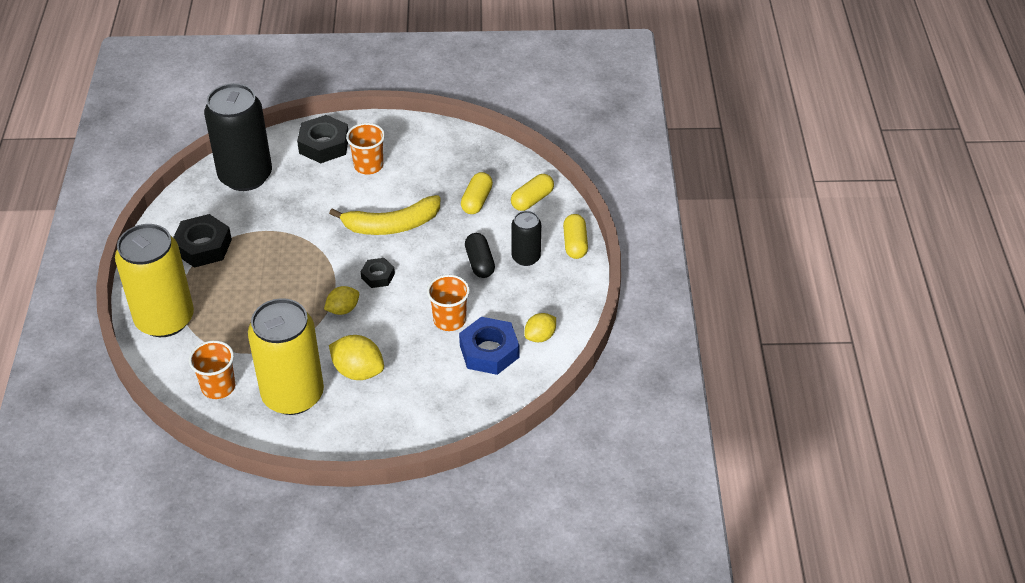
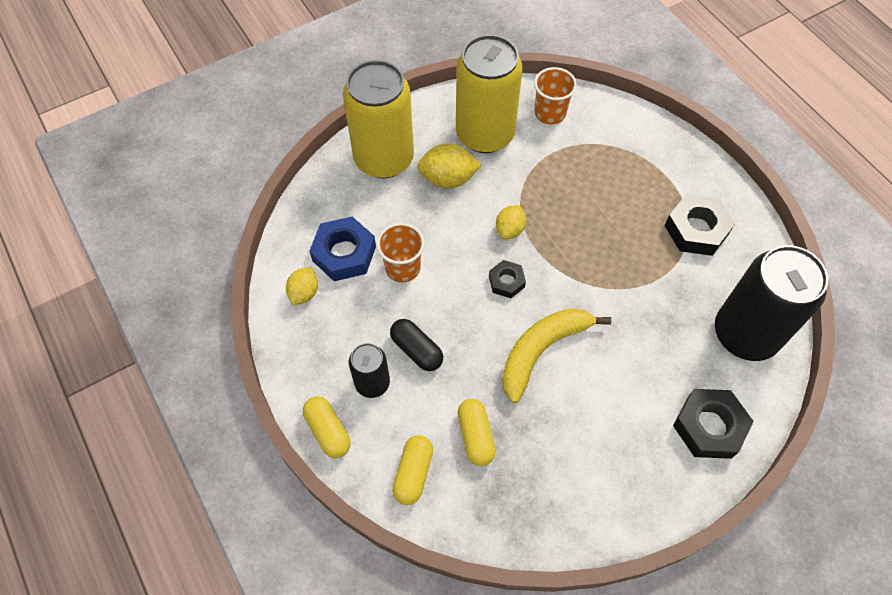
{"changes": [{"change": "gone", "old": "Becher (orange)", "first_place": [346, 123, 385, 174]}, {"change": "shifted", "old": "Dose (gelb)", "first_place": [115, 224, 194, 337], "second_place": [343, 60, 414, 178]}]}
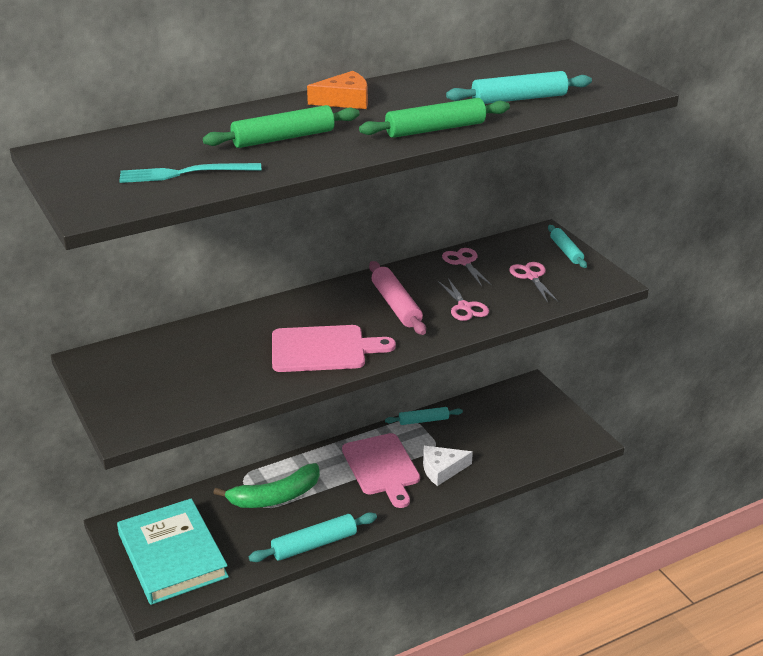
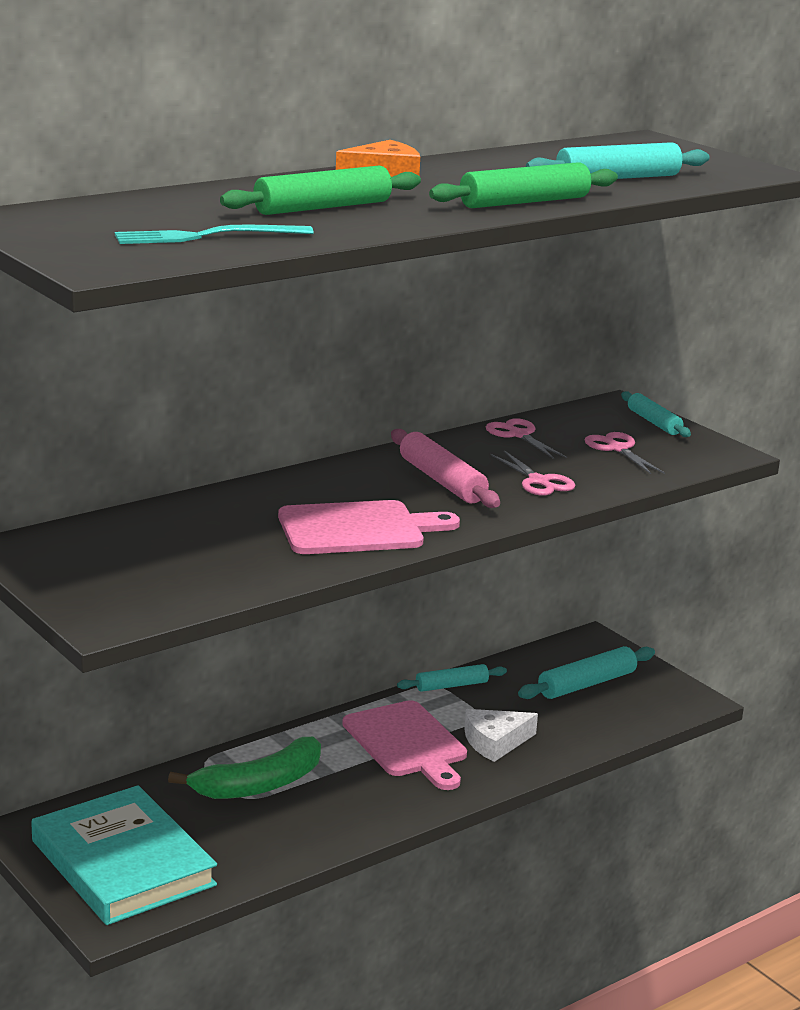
{"changes": [{"change": "shifted", "old": "Nudelholz (türkis)", "first_place": [249, 512, 377, 562], "second_place": [518, 646, 655, 699]}]}
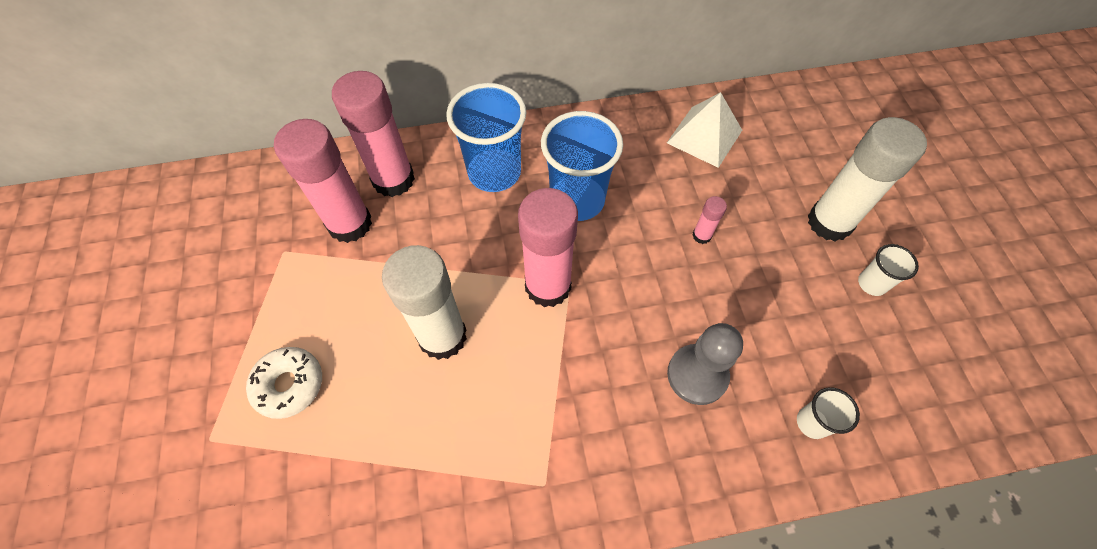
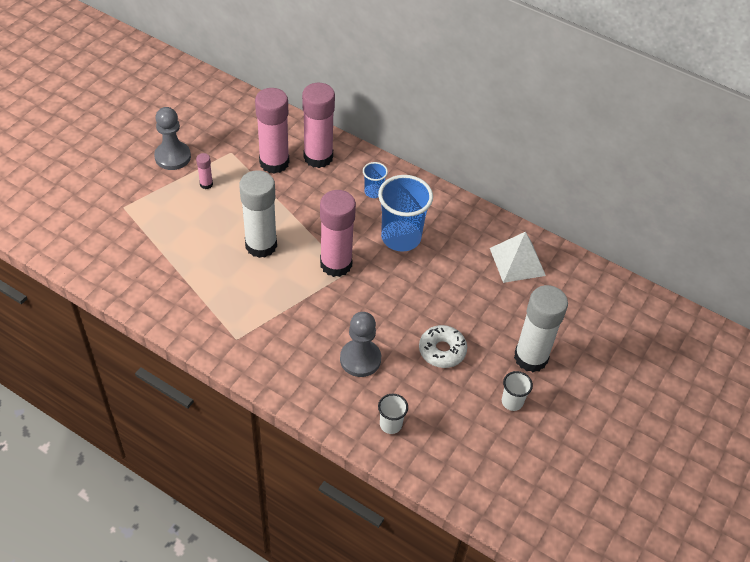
{"changes": [{"change": "new", "new": "Bauer (grau)", "second_place": [154, 107, 191, 170]}, {"change": "shifted", "old": "Donut (weiß)", "first_place": [246, 347, 322, 419], "second_place": [419, 325, 467, 368]}, {"change": "shifted", "old": "Klebestift (rosa)", "first_place": [692, 196, 727, 244], "second_place": [196, 153, 213, 189]}, {"change": "scaled", "old": "Becher (blau)", "first_place": [446, 83, 527, 192], "second_place": [363, 162, 388, 198], "factor": 0.49}]}
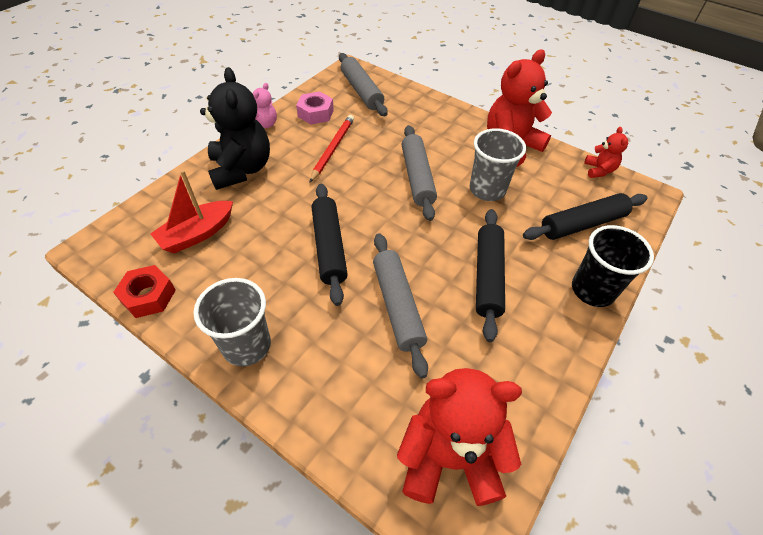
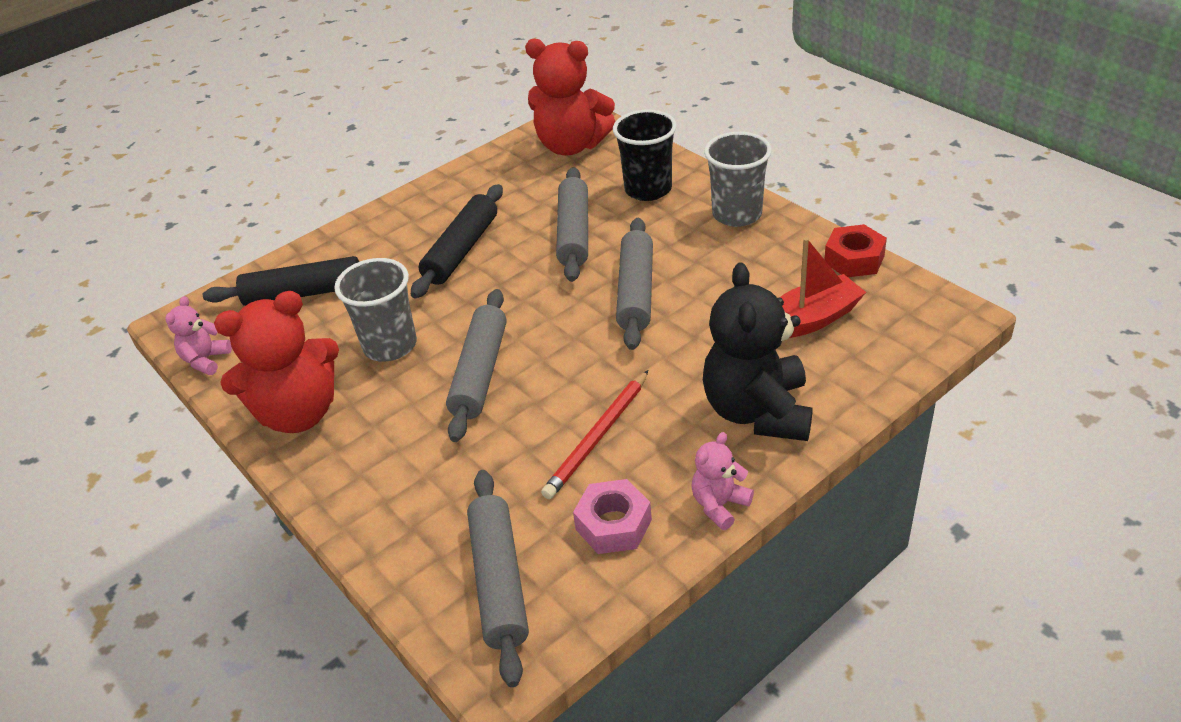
{"changes": [{"change": "shifted", "old": "Becher (schwarz)", "first_place": [572, 225, 654, 307], "second_place": [613, 110, 677, 201]}, {"change": "repainted", "old": "Nudelholz (schwarz)", "new": "Nudelholz (grau)", "first_place": [312, 184, 348, 306], "second_place": [616, 218, 653, 350]}, {"change": "repainted", "old": "Teddybär (rot)", "new": "Teddybär (rosa)", "first_place": [584, 127, 628, 178], "second_place": [165, 296, 232, 375]}]}
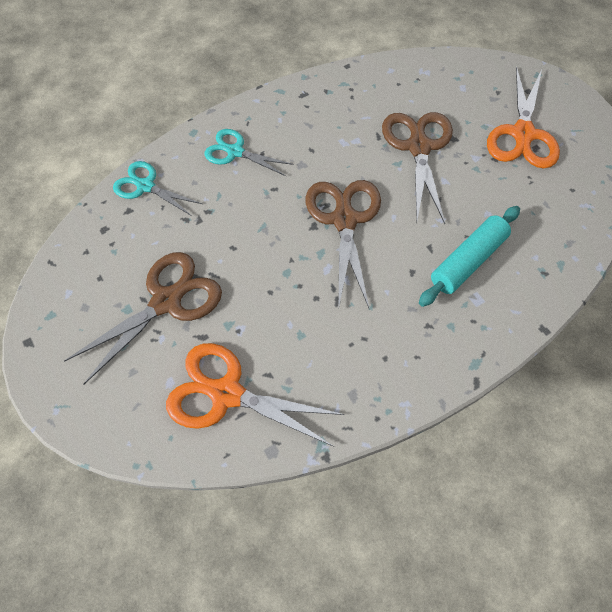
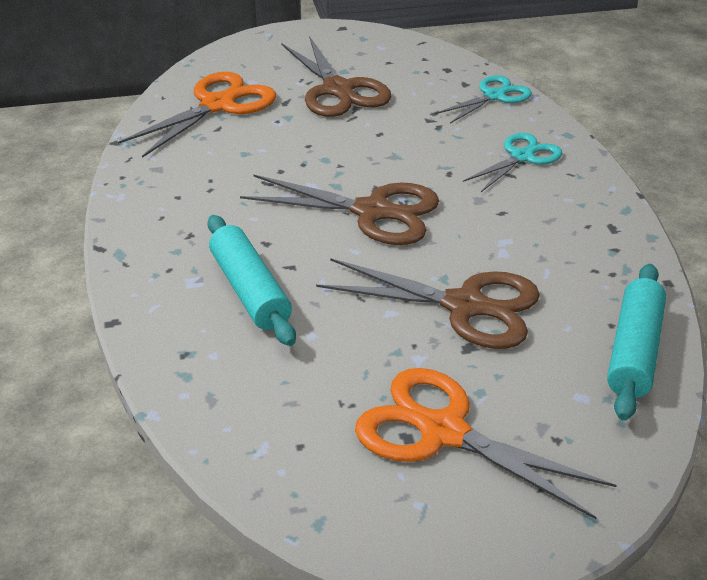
{"changes": [{"change": "new", "new": "Nudelholz (türkis)", "second_place": [607, 264, 666, 421]}]}
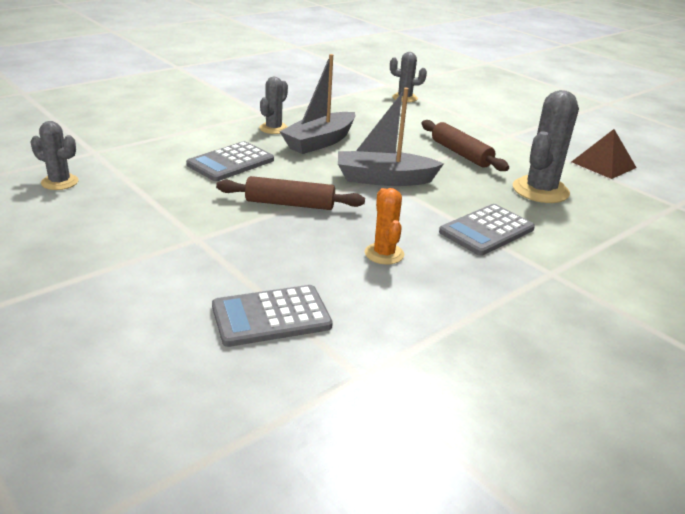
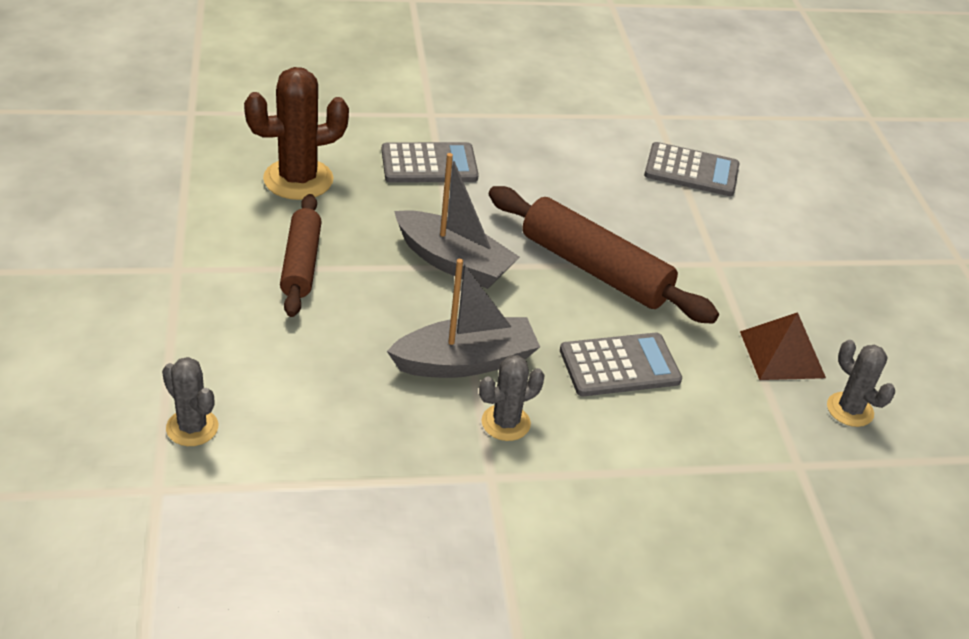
{"changes": [{"change": "gone", "old": "Kaktus (orange)", "first_place": [365, 188, 404, 264]}, {"change": "shifted", "old": "Pyramide (braun)", "first_place": [572, 129, 637, 179], "second_place": [740, 312, 826, 380]}, {"change": "repainted", "old": "Kaktus (grau)", "new": "Kaktus (braun)", "first_place": [513, 90, 579, 203], "second_place": [244, 67, 349, 200]}, {"change": "scaled", "old": "Nudelholz (braun)", "first_place": [216, 176, 365, 210], "second_place": [489, 186, 719, 324], "factor": 1.54}]}
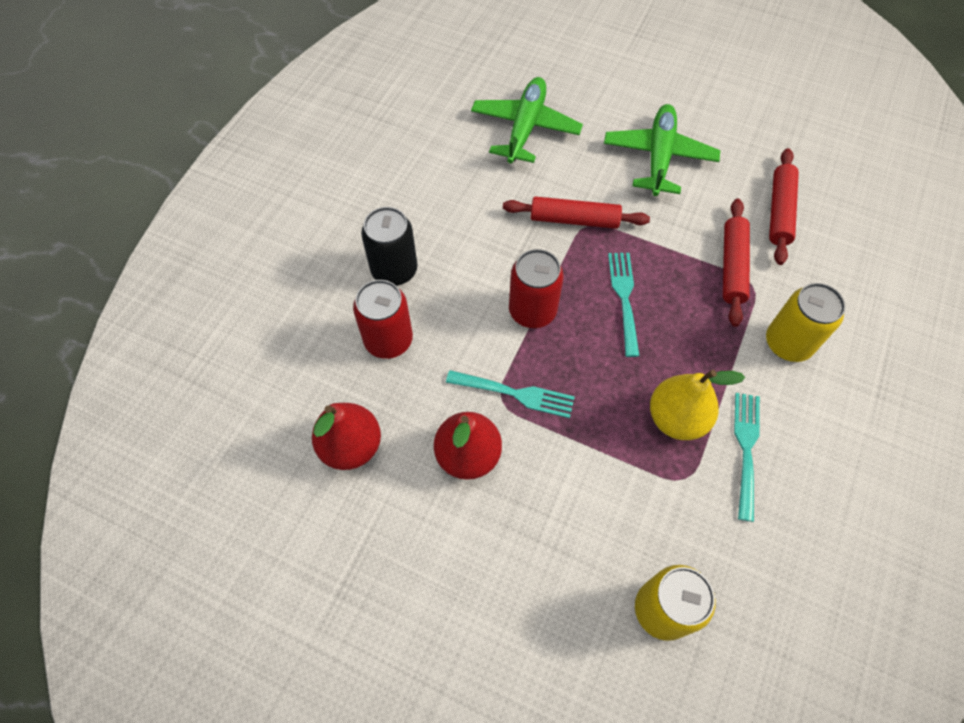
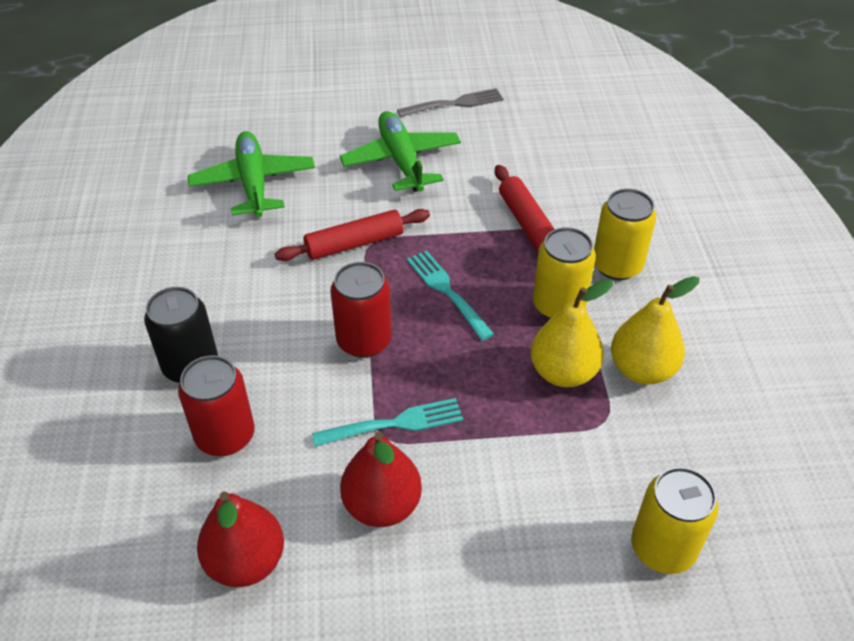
{"changes": [{"change": "gone", "old": "Nudelholz (rot)", "first_place": [769, 148, 799, 265]}, {"change": "new", "new": "Gabel (grau)", "second_place": [397, 88, 504, 117]}, {"change": "new", "new": "Dose (gelb)", "second_place": [533, 227, 596, 319]}, {"change": "swapped", "old": "Gabel (türkis)", "new": "Birne (gelb)", "first_place": [734, 393, 760, 522], "second_place": [611, 276, 700, 385]}]}
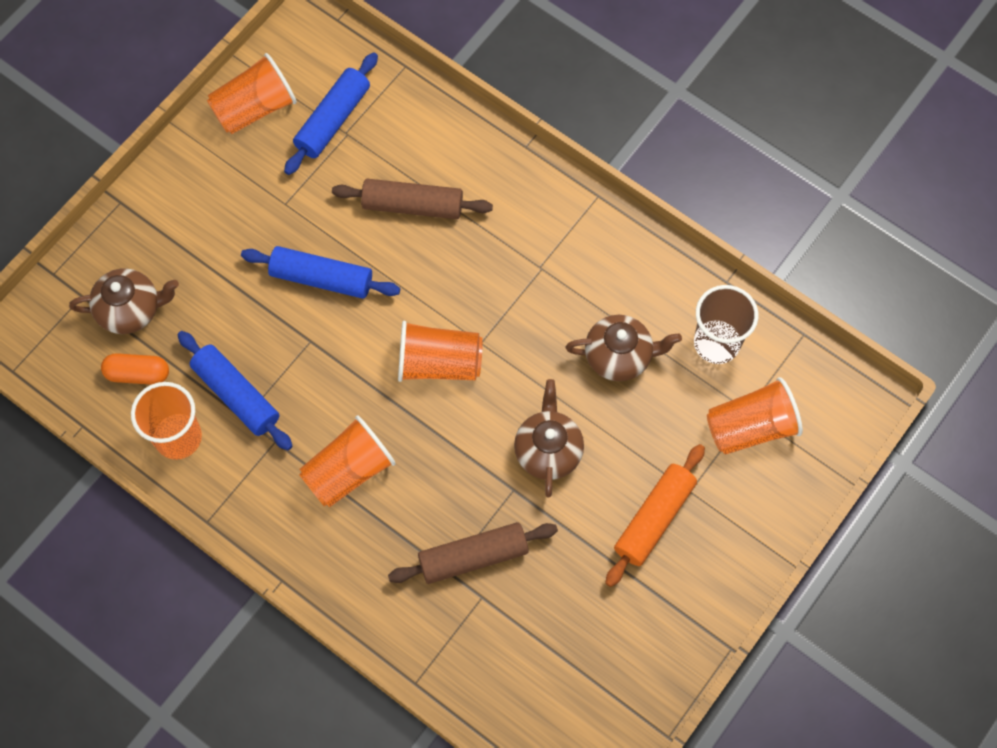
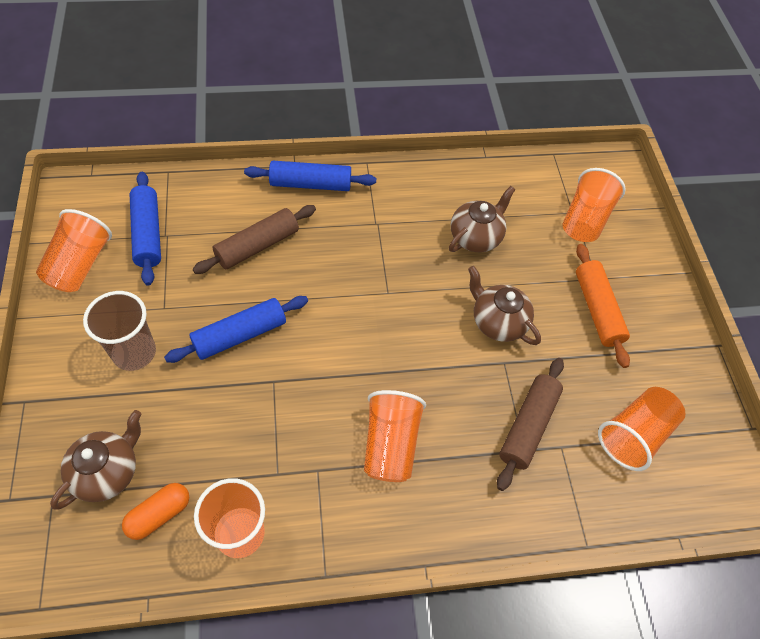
{"changes": [{"change": "shifted", "old": "Nudelholz (blau)", "first_place": [178, 331, 293, 450], "second_place": [244, 161, 376, 191]}, {"change": "shifted", "old": "Becher (orange)", "first_place": [398, 321, 483, 382], "second_place": [598, 387, 686, 471]}, {"change": "shifted", "old": "Becher (braun)", "first_place": [694, 285, 758, 364], "second_place": [83, 291, 156, 371]}]}
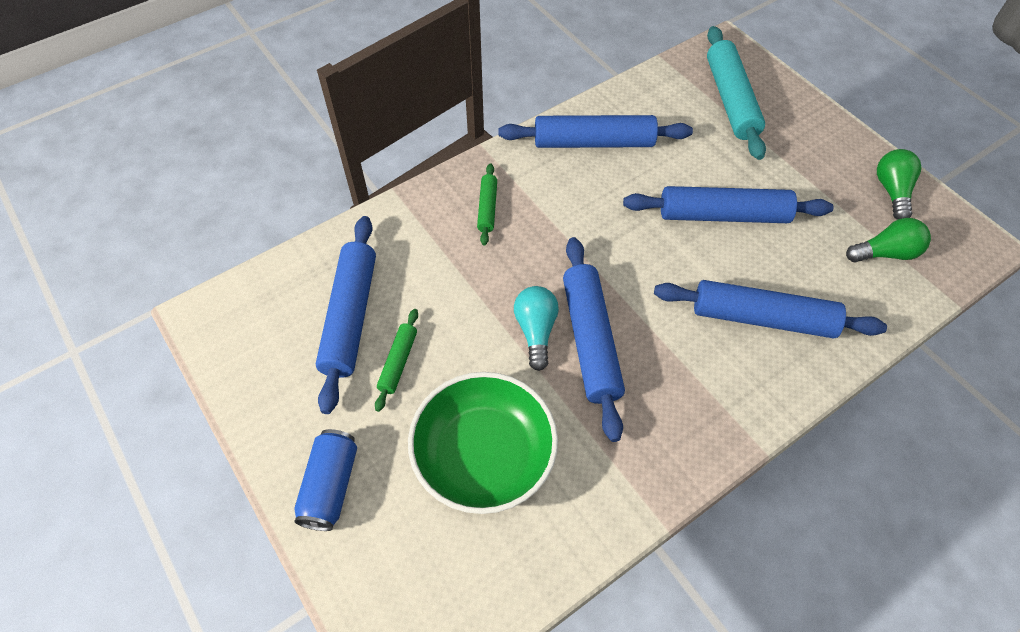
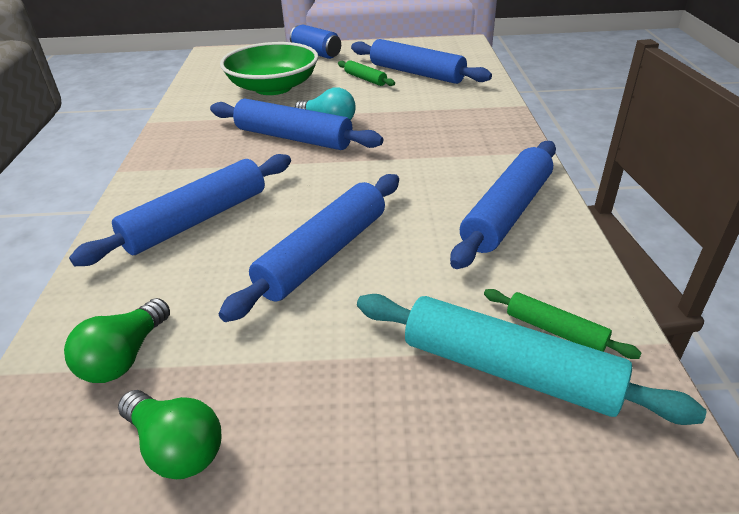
{"changes": [{"change": "shifted", "old": "Nudelholz (grün)", "first_place": [477, 163, 497, 245], "second_place": [484, 289, 641, 359]}]}
